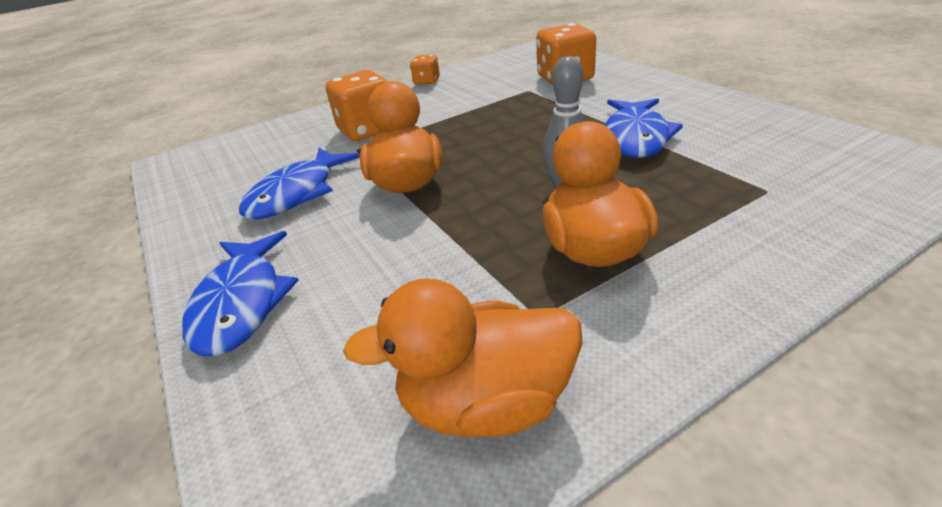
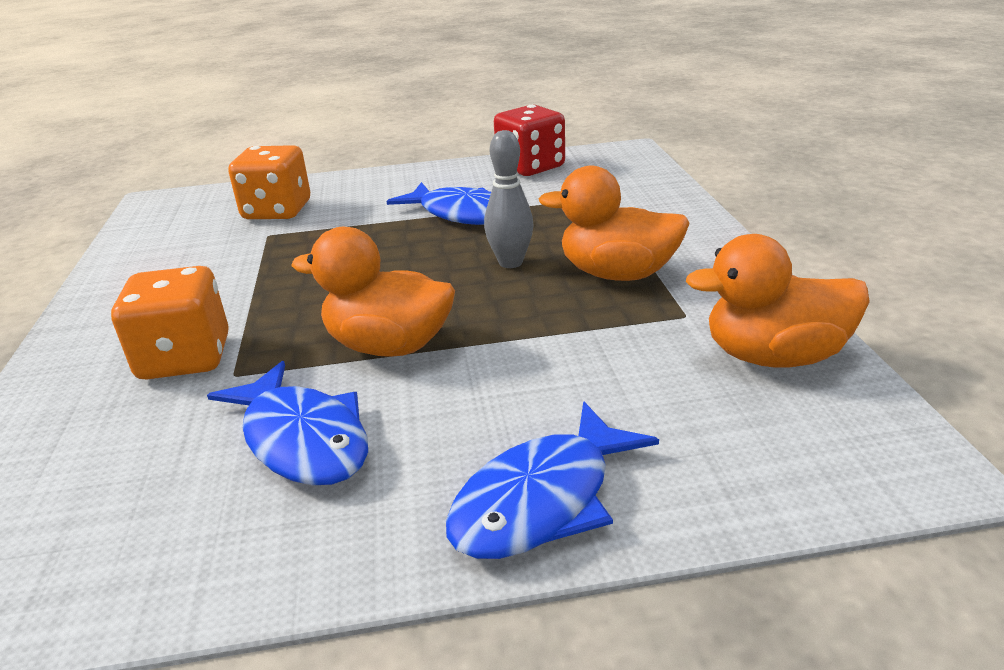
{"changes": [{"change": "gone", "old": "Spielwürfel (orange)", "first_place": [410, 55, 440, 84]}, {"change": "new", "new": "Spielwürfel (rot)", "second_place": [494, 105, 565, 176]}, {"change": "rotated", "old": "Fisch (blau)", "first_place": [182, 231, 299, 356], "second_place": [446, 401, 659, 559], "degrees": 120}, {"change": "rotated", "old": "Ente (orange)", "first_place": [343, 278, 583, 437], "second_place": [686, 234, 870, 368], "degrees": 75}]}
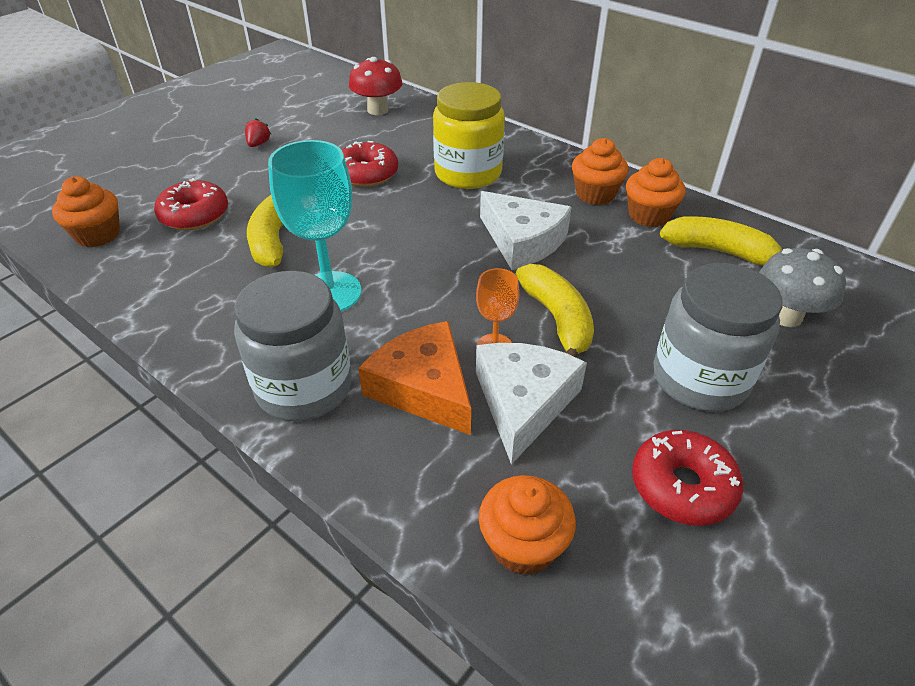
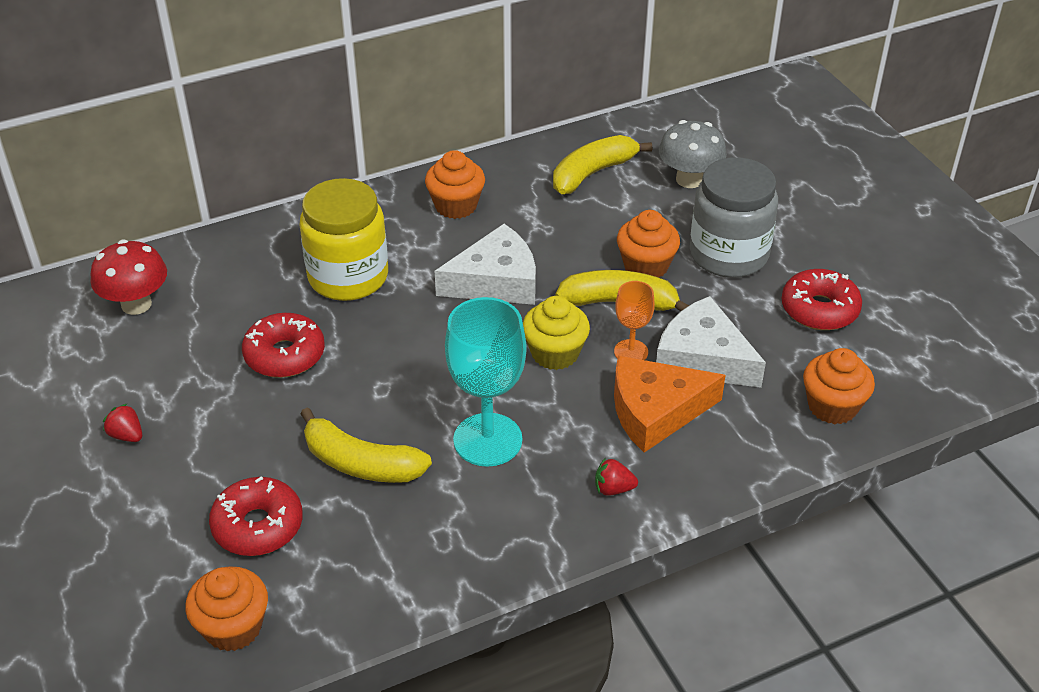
{"changes": [{"change": "new", "new": "Muffin (gelb)", "second_place": [523, 296, 590, 370]}, {"change": "shifted", "old": "Muffin (orange)", "first_place": [626, 158, 686, 227], "second_place": [617, 210, 680, 277]}, {"change": "swapped", "old": "Einmachglas (grau)", "new": "Erdbeere (rot)", "first_place": [234, 271, 352, 421], "second_place": [595, 457, 638, 496]}]}
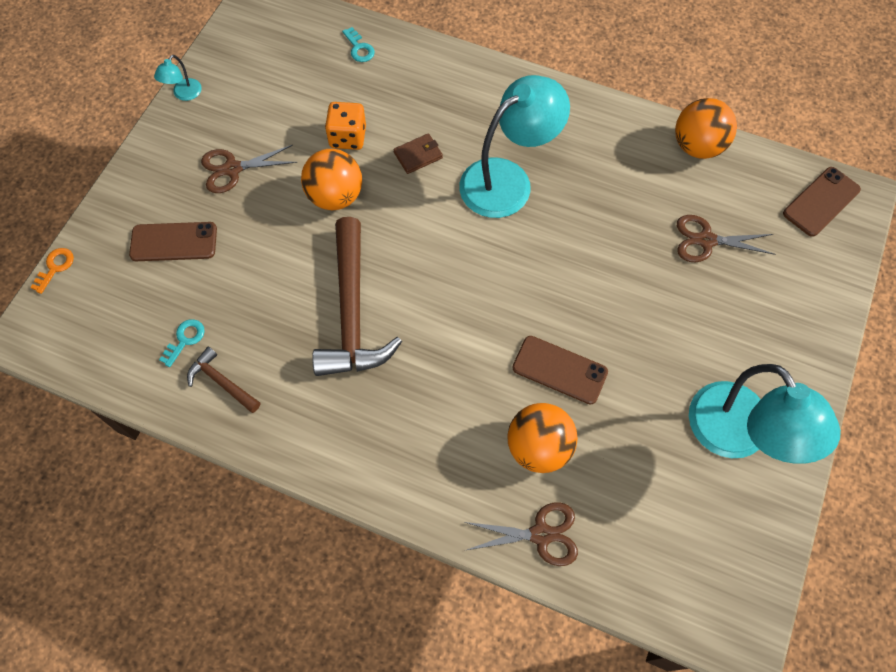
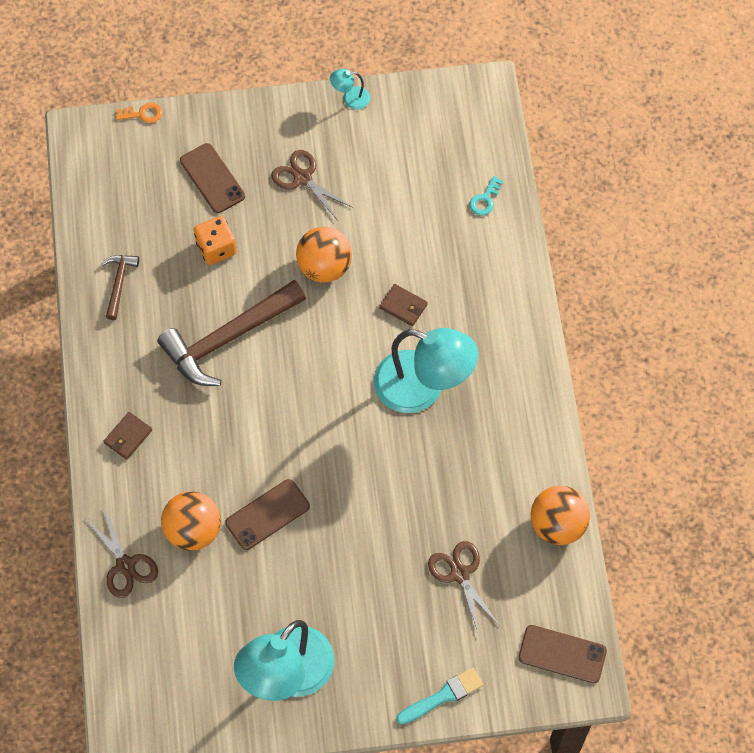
{"changes": [{"change": "gone", "old": "Schlüssel (türkis)", "first_place": [159, 319, 205, 367]}, {"change": "new", "new": "Geldbörse (braun)", "second_place": [103, 412, 152, 460]}, {"change": "new", "new": "Pinsel (türkis)", "second_place": [396, 668, 483, 725]}, {"change": "shifted", "old": "Spielwürfel (orange)", "first_place": [325, 102, 366, 150], "second_place": [194, 216, 237, 265]}, {"change": "rotated", "old": "Handy (braun)", "first_place": [512, 336, 608, 405], "second_place": [225, 479, 310, 550], "degrees": 60}]}
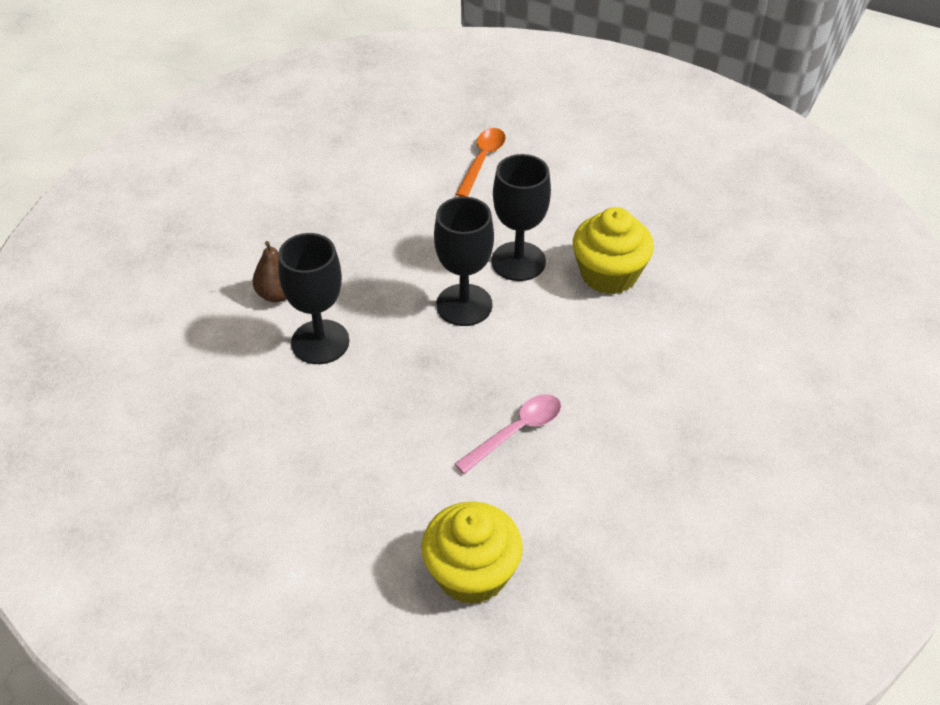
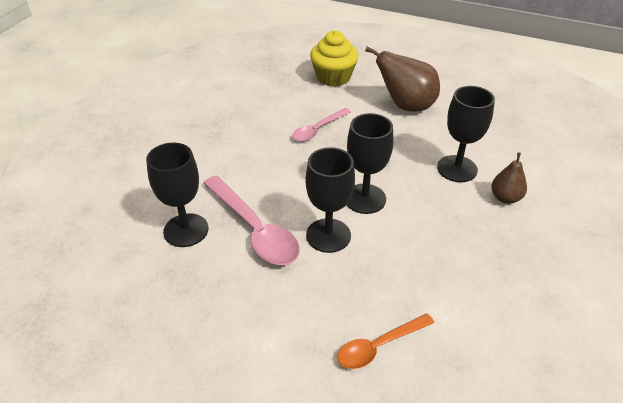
{"changes": [{"change": "new", "new": "Kelch (schwarz)", "second_place": [146, 143, 209, 247]}, {"change": "new", "new": "Birne (braun)", "second_place": [365, 46, 440, 112]}, {"change": "swapped", "old": "Muffin (gelb)", "new": "Löffel (rosa)", "first_place": [573, 207, 654, 294], "second_place": [203, 176, 300, 265]}, {"change": "rotated", "old": "Löffel (orange)", "first_place": [455, 128, 506, 197], "second_place": [337, 313, 434, 369], "degrees": 45}]}
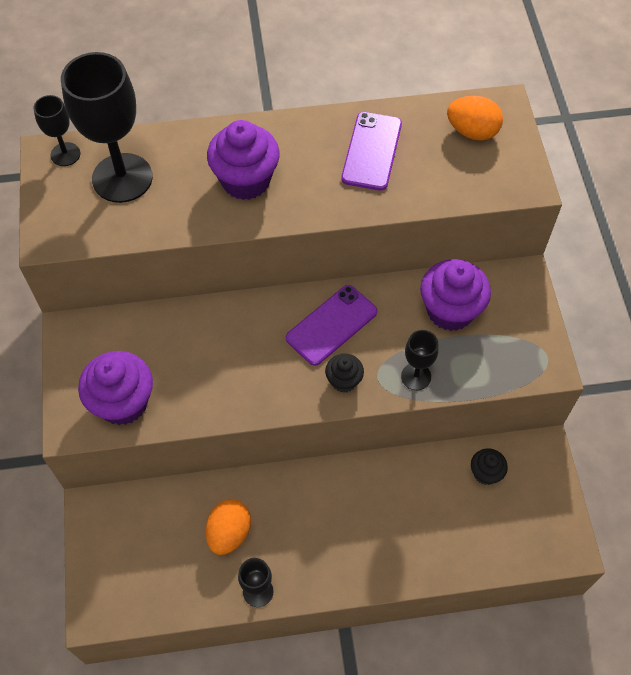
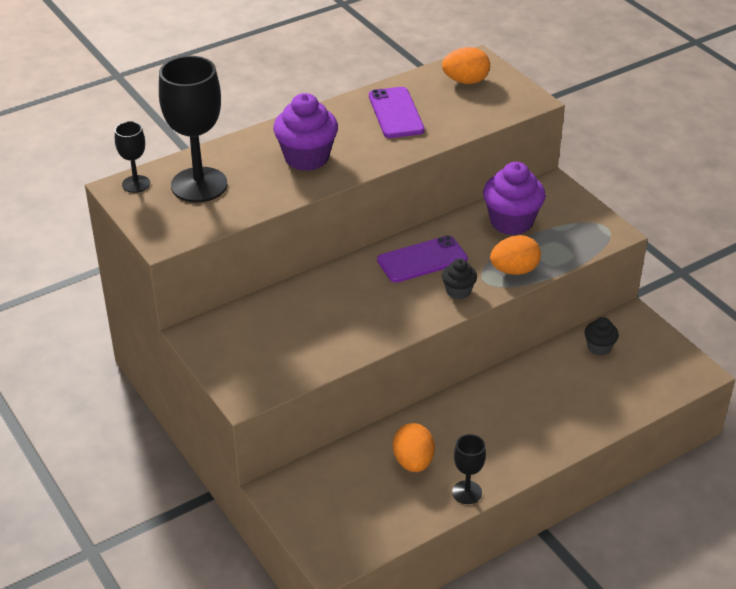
{"changes": [{"change": "gone", "old": "Muffin (lila)", "first_place": [78, 351, 153, 425]}, {"change": "swapped", "old": "Kelch (schwarz)", "new": "Ei (orange)", "first_place": [401, 330, 439, 390], "second_place": [490, 235, 541, 275]}, {"change": "rotated", "old": "Handy (lila)", "first_place": [286, 285, 378, 366], "second_place": [377, 235, 468, 283], "degrees": 45}]}
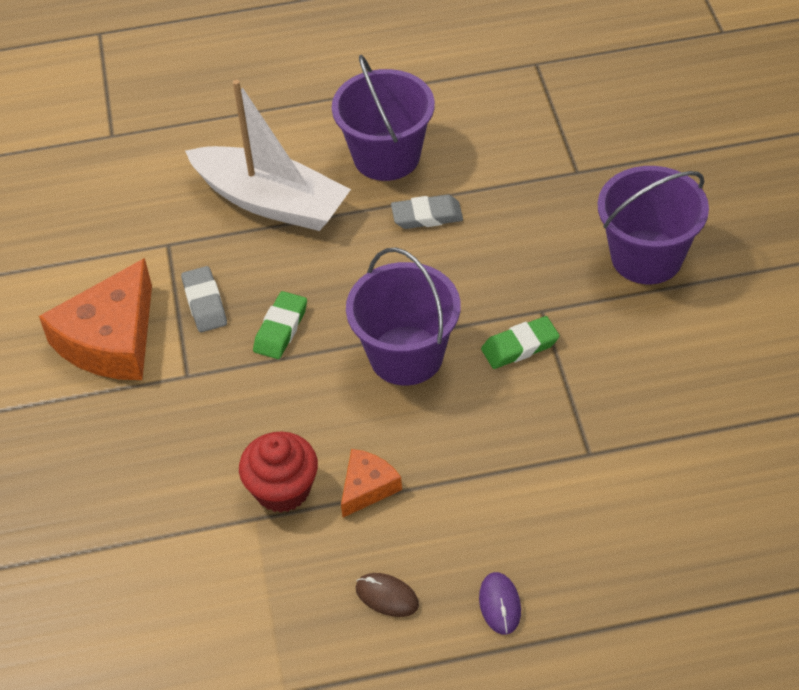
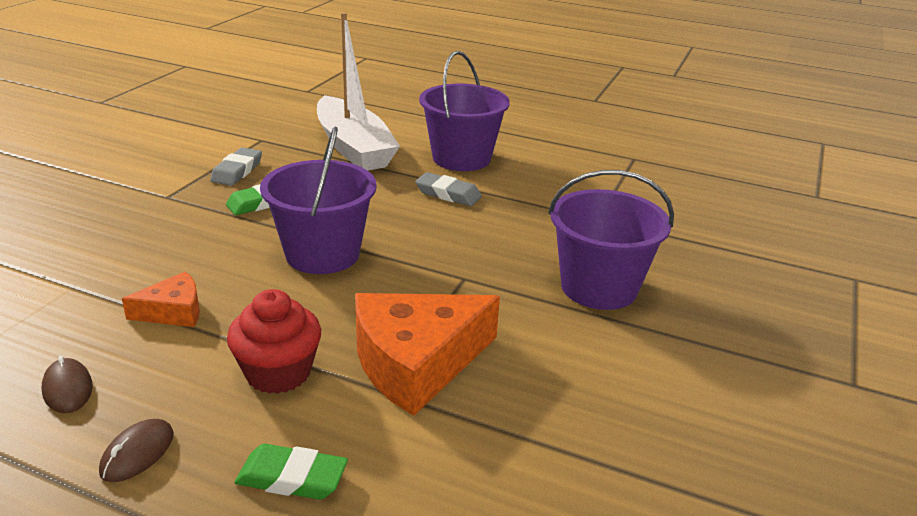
{"changes": [{"change": "shifted", "old": "Käse (orange)", "first_place": [39, 258, 152, 380], "second_place": [355, 293, 500, 416]}, {"change": "shifted", "old": "Muffin (rot)", "first_place": [239, 432, 318, 513], "second_place": [227, 289, 321, 394]}, {"change": "shifted", "old": "Radiergummi (grün)", "first_place": [481, 316, 560, 369], "second_place": [235, 444, 348, 500]}, {"change": "repainted", "old": "Computermaus (lila)", "new": "Computermaus (braun)", "first_place": [479, 572, 521, 635], "second_place": [99, 419, 174, 482]}]}
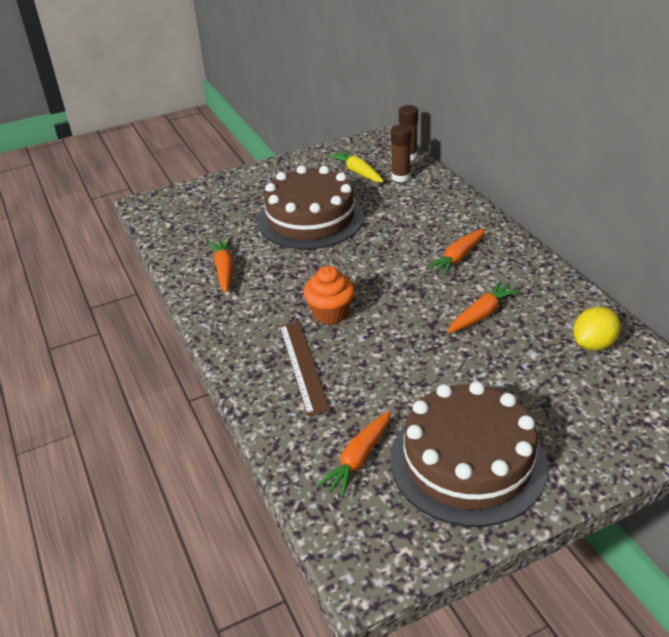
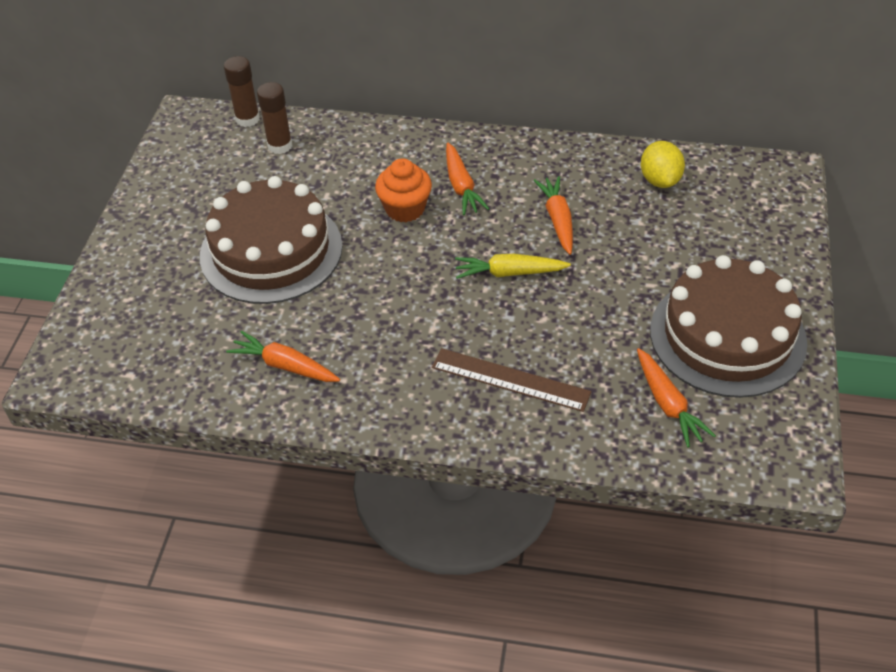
{"changes": [{"change": "shifted", "old": "Muffin (orange)", "first_place": [304, 266, 355, 324], "second_place": [375, 158, 432, 222]}, {"change": "shifted", "old": "Karotte (gelb)", "first_place": [328, 150, 384, 182], "second_place": [455, 254, 571, 279]}]}
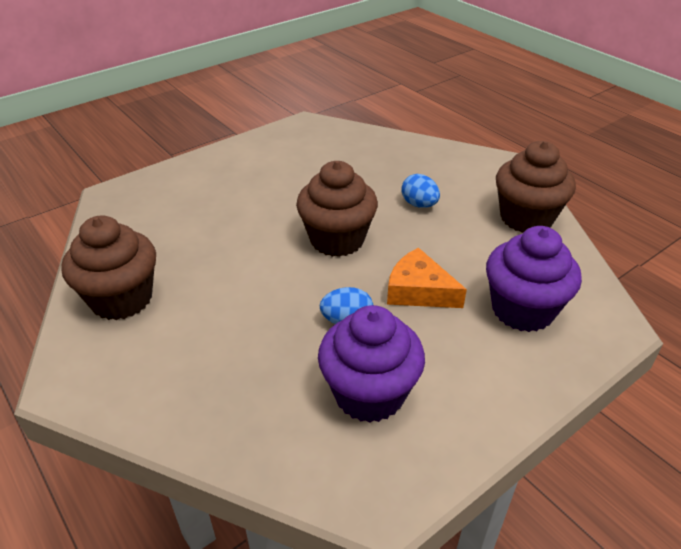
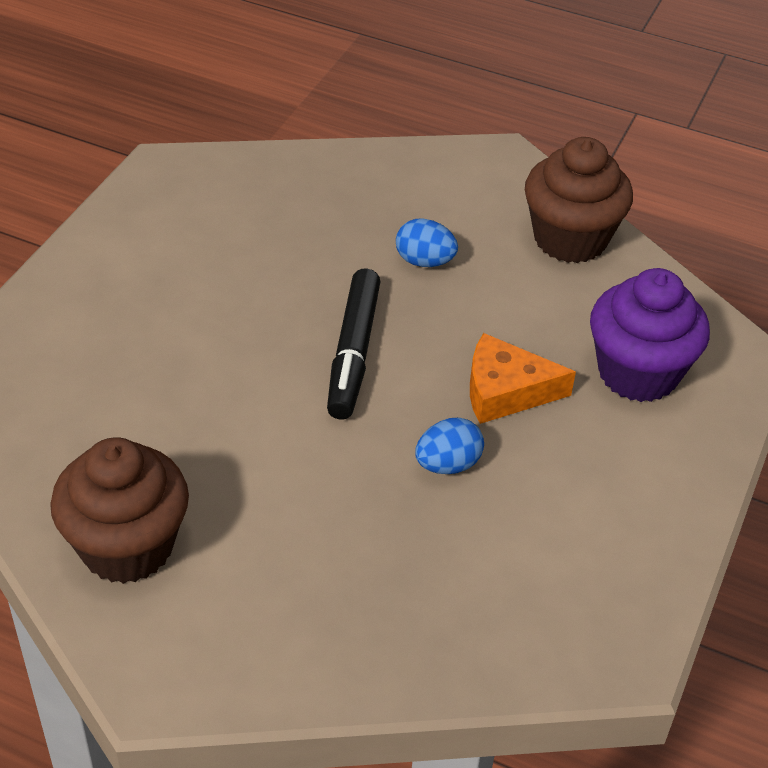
{"changes": [{"change": "gone", "old": "Muffin (lila)", "first_place": [318, 305, 425, 423]}, {"change": "swapped", "old": "Muffin (braun)", "new": "Filzstift (schwarz)", "first_place": [296, 161, 378, 257], "second_place": [327, 269, 380, 419]}]}
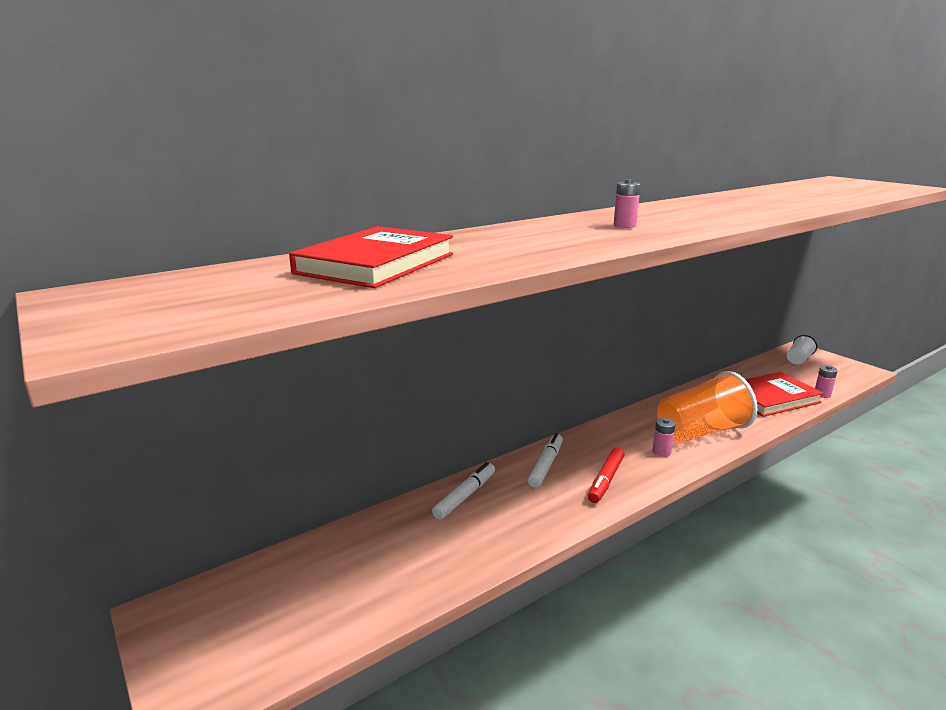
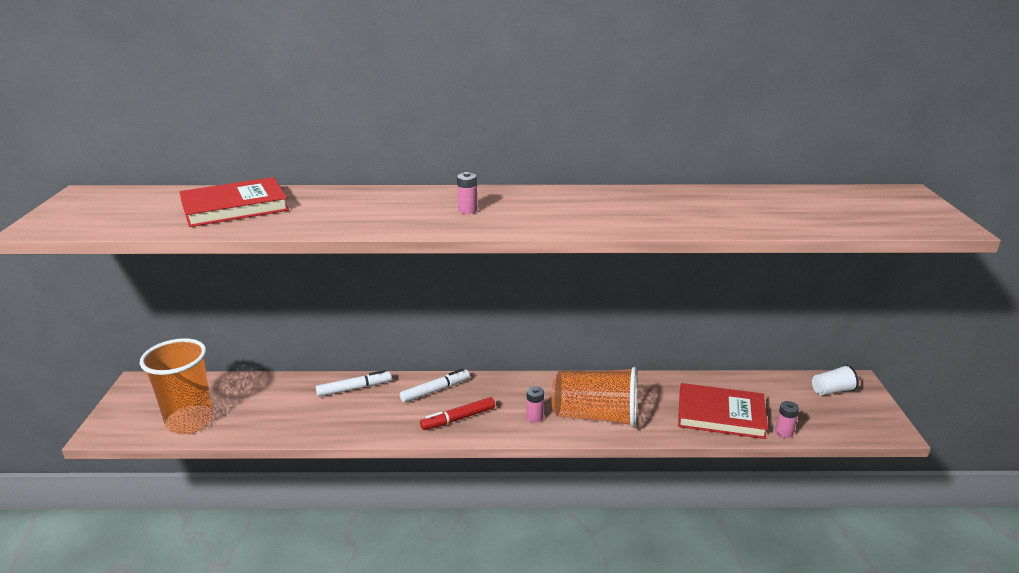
{"changes": [{"change": "new", "new": "Becher (orange)", "second_place": [140, 338, 214, 434]}]}
